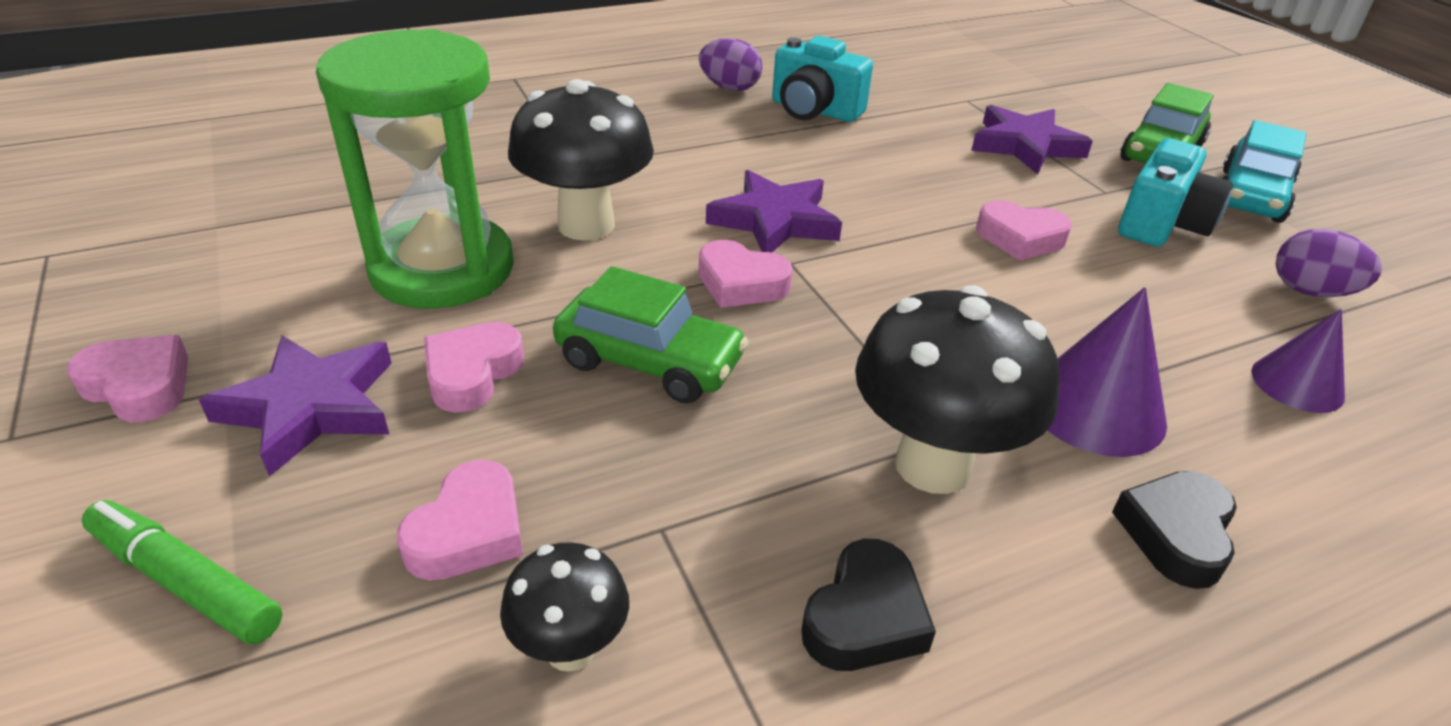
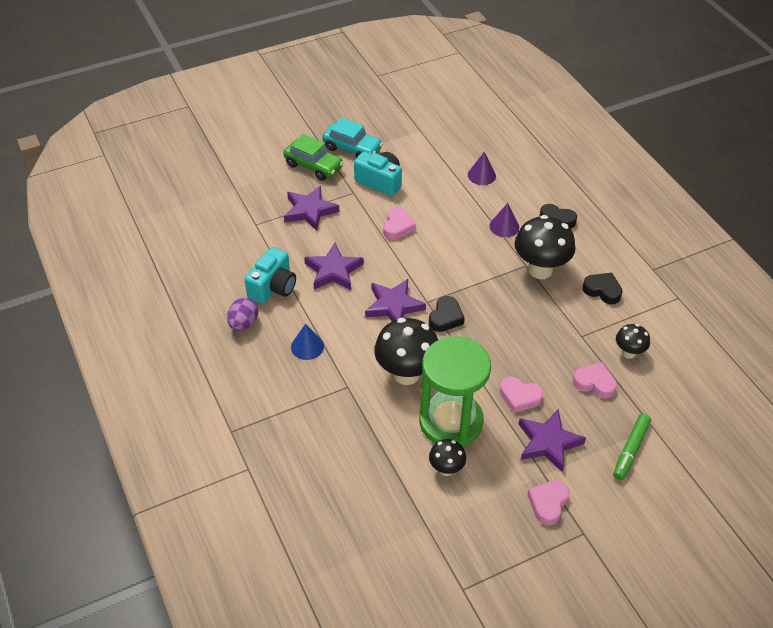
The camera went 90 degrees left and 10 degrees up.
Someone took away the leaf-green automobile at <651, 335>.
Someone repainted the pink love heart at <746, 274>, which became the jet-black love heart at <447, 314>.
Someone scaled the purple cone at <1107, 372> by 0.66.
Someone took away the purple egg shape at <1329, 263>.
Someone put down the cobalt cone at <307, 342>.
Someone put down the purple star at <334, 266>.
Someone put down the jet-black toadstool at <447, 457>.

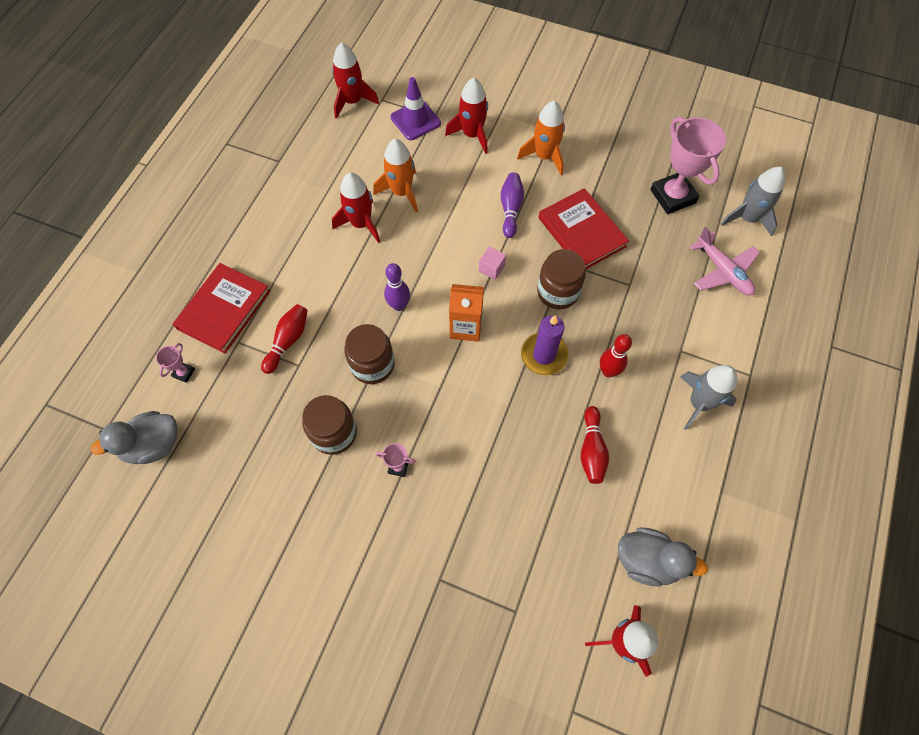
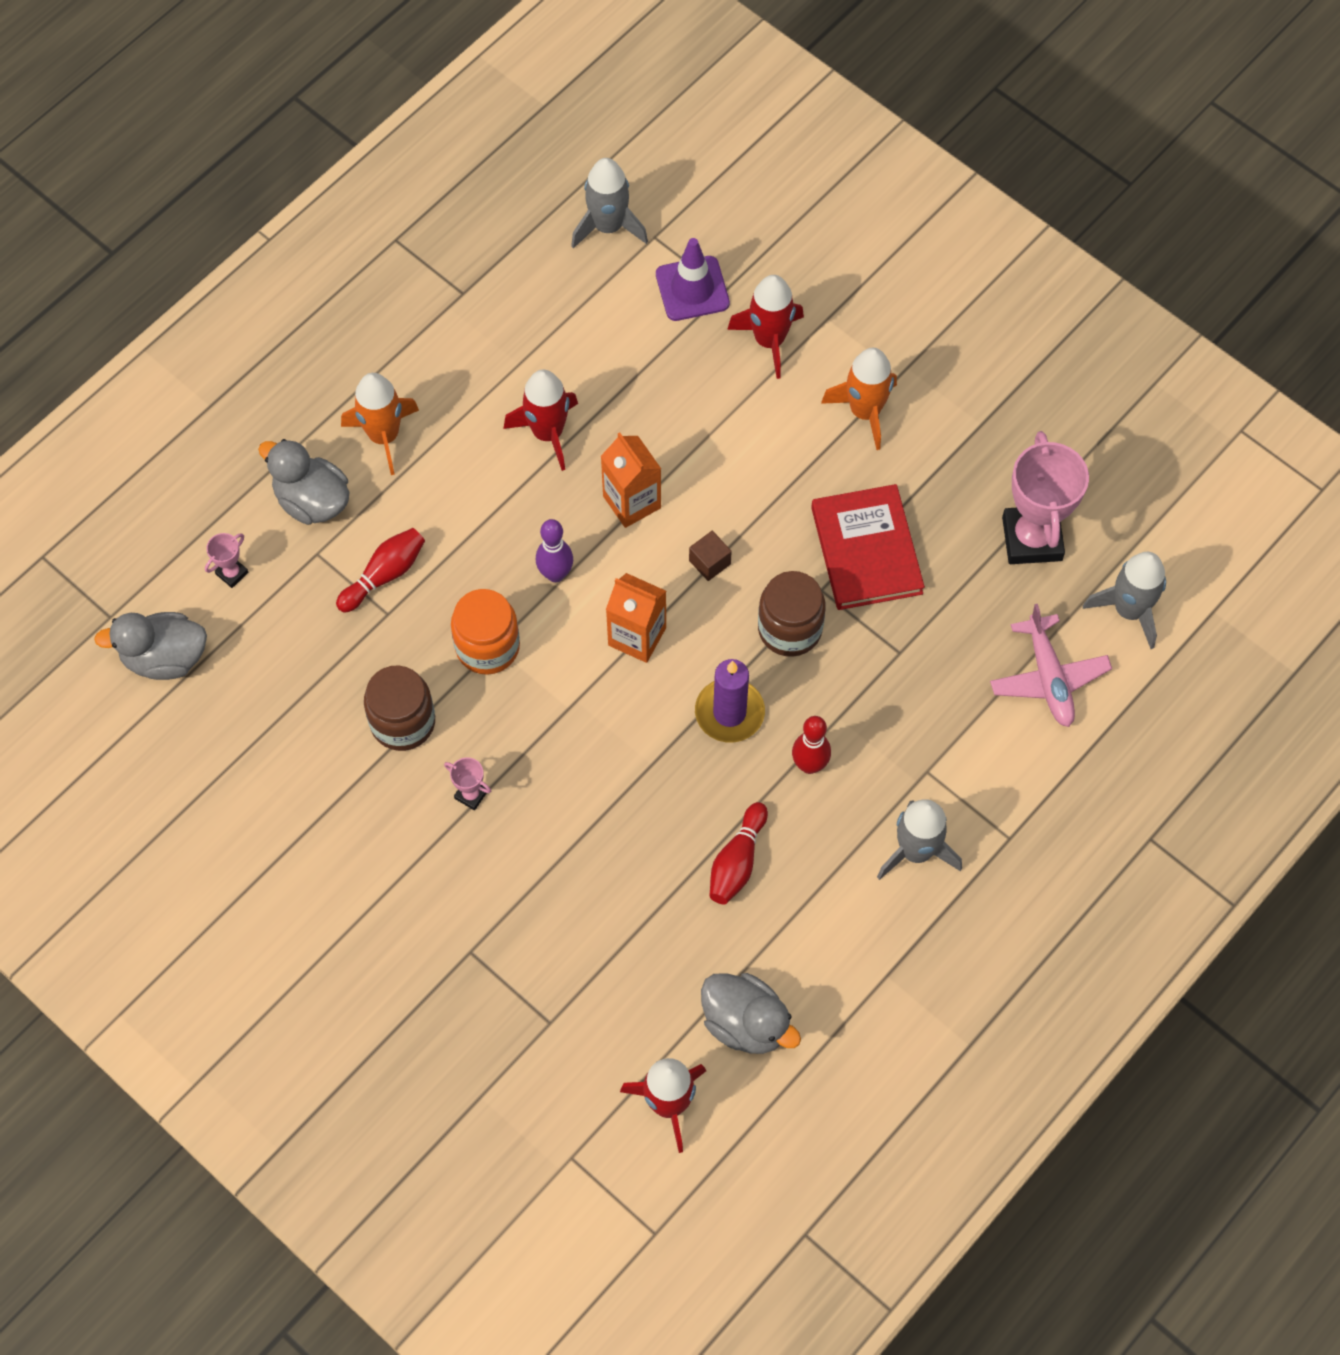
The camera went 20 degrees right and 0 degrees up.
Someone swapped the crimson hardcover at <221, 308> for the gray duck at <303, 482>.
Someone repainted the crimson spaceship at <355, 80>, which became the gray spaceship at <609, 203>.
Someone repainted the dark brown jam jar at <369, 354>, which became the orange-coloured jam jar at <485, 632>.
Someone carried the orange-coloured spaceship from <395, 175> to <380, 424>.
Someone repainted the pink solid cube at <492, 263>, which became the dark brown solid cube at <710, 556>.
Someone took away the purple skittle at <512, 205>.
Someone put down the orange-coloured juice carton at <631, 480>.

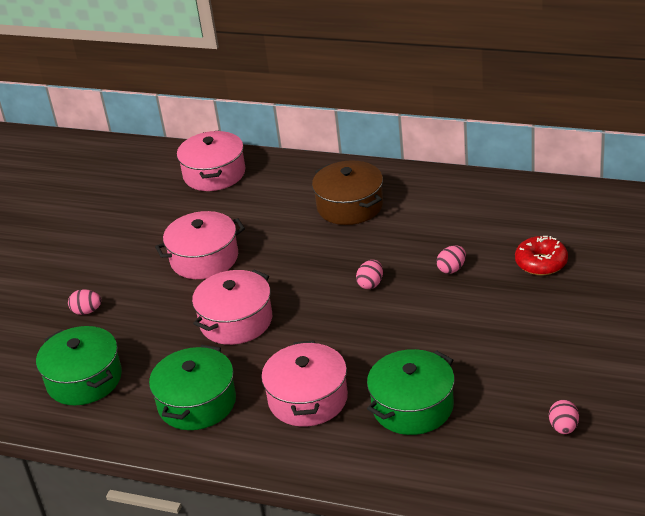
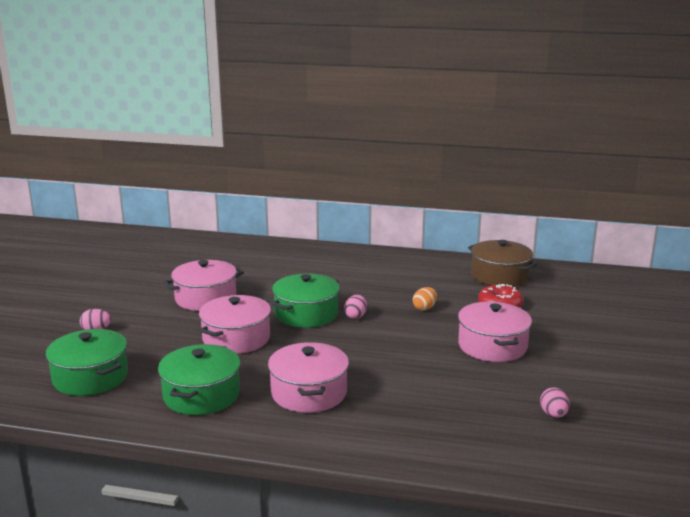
The camera went 10 degrees left and 15 degrees down.
Someone carried the pink stockpot from <211, 161> to <495, 332>.
Someone carried the dark brown stockpot from <347, 192> to <502, 263>.
Someone carried the leaf-green stockpot from <411, 392> to <306, 301>.
Someone repainted the pink egg shape at <451, 259>, which became the orange-coloured egg shape at <425, 299>.

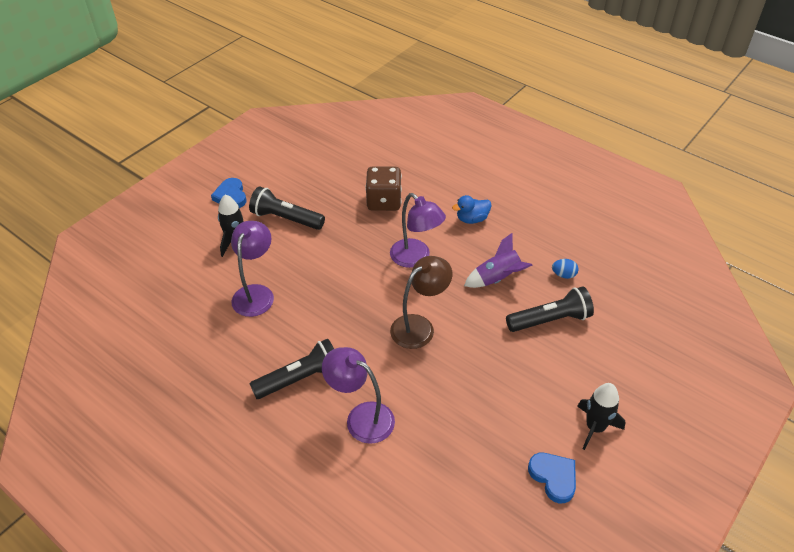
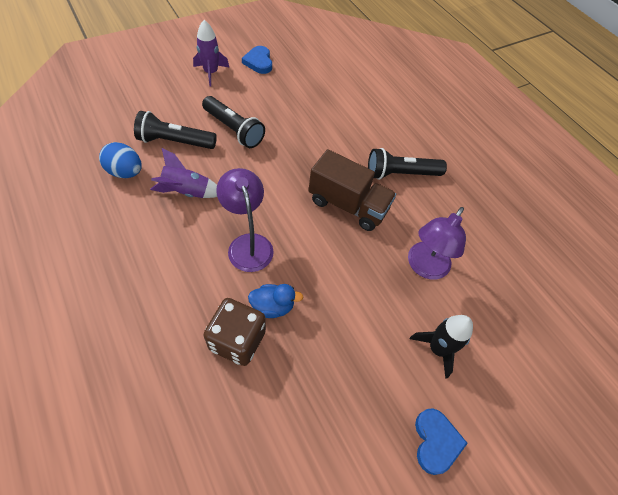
The camera went 165 degrees left and 10 degrees up.
Someone carried the jet-black flashlight from <287, 208> to <233, 122>.
Someone took away the purple reading lamp at <358, 395>.
Someone took away the dark brown reading lamp at <421, 302>.
Someone carried the cobalt duck from <472, 209> to <275, 301>.
Someone scaled the cobalt egg shape at <565, 269> by 1.67.
Someone repainted the jet-black spaceship at <601, 416>, which became the purple spaceship at <211, 53>.
Someone put down the dark brown lorry at <352, 190>.

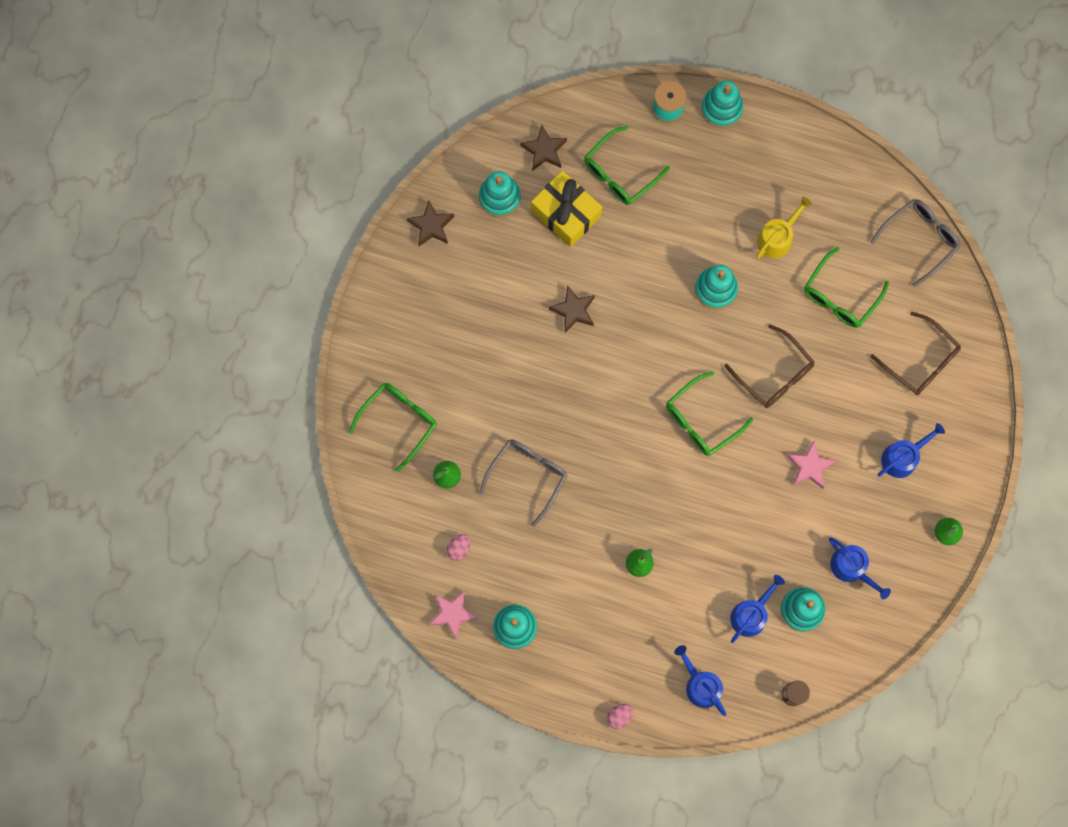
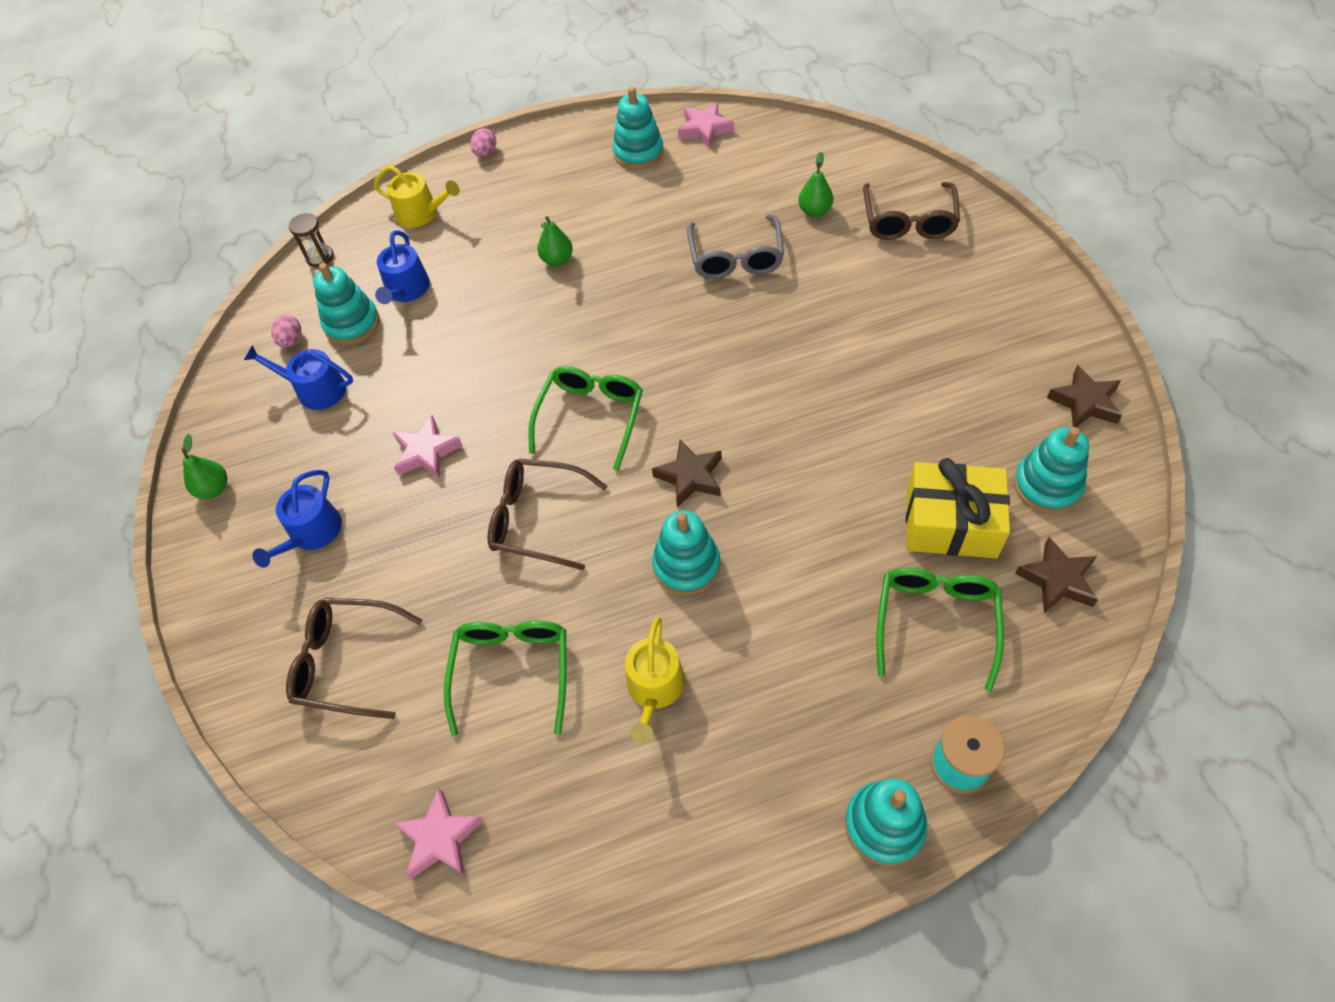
The camera went 150 degrees right and 20 degrees down.
Someone repainted the leaf-green spectacles at <393, 427>, which became the dark brown spectacles at <911, 211>.
Someone carried the pink egg shape from <458, 547> to <286, 331>.
Someone carried the dark brown star from <572, 309> to <687, 473>.
Someone repainted the cobalt sprinkling can at <700, 680>, which became the yellow sprinkling can at <417, 196>.
Someone swapped the gray spectacles at <915, 243> for the pink star at <439, 833>.

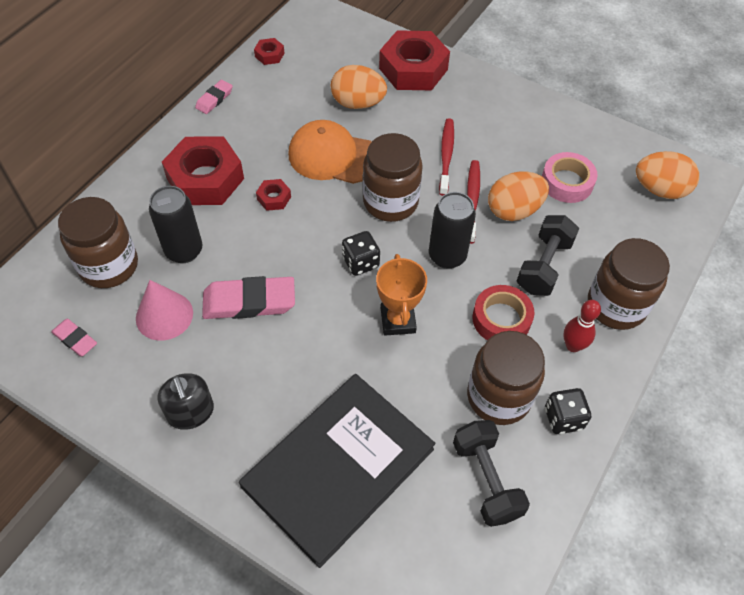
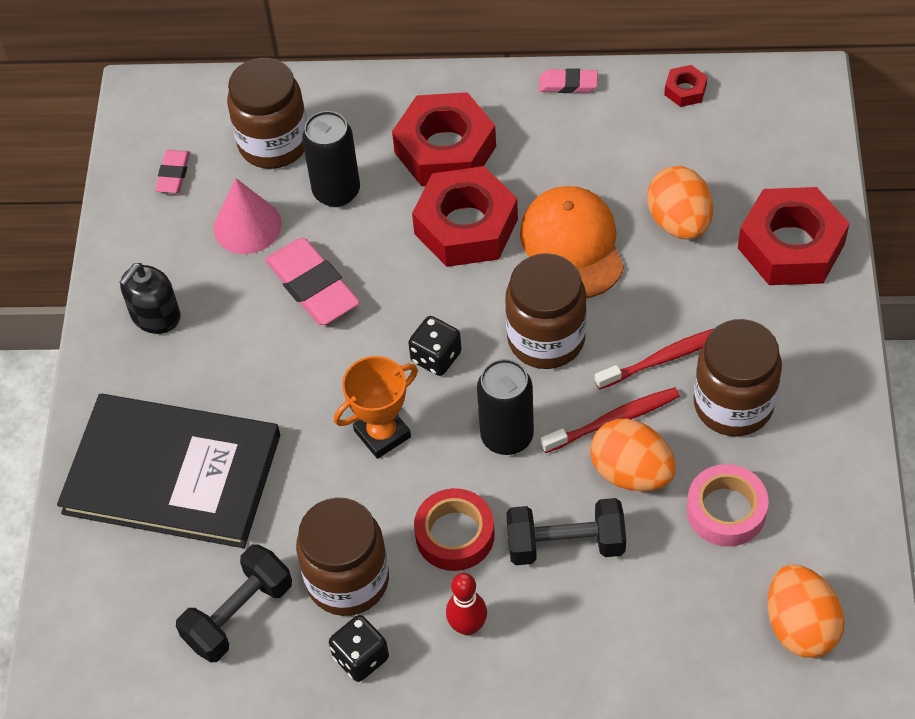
The camera went 65 degrees right and 0 degrees up.
Someone scaled the crimson hexagon nut at <273, 195> by 2.29.
Someone carried the dark brown jam jar from <629, 284> to <738, 377>.

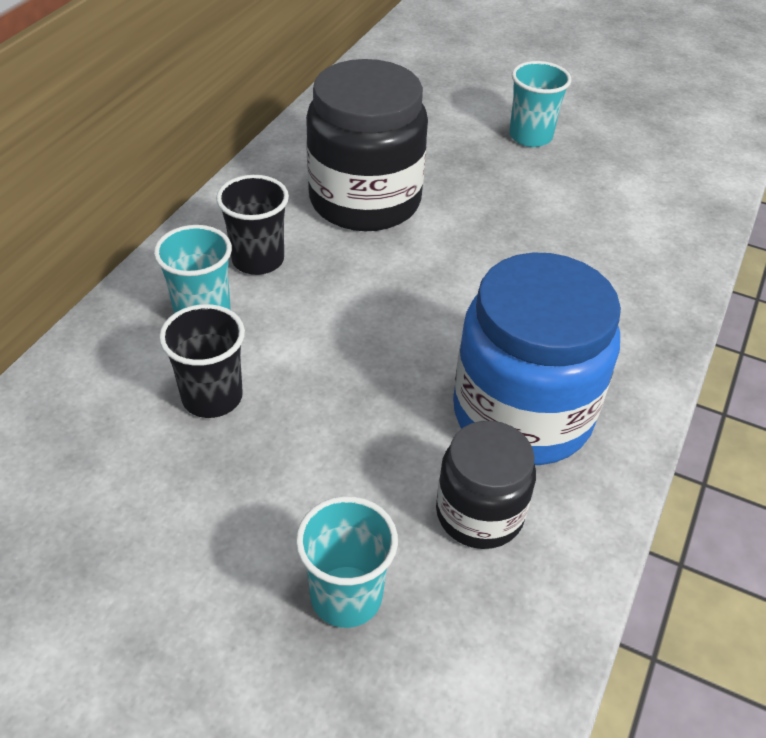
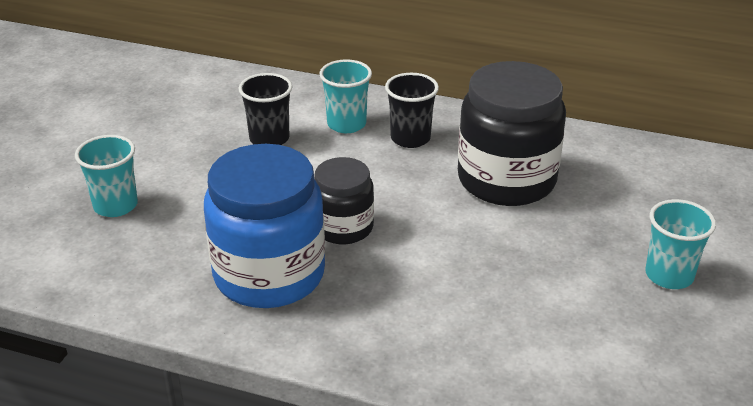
The camera went 85 degrees right and 10 degrees down.
Someone carried the jet-black jam jar from <486, 485> to <344, 200>.

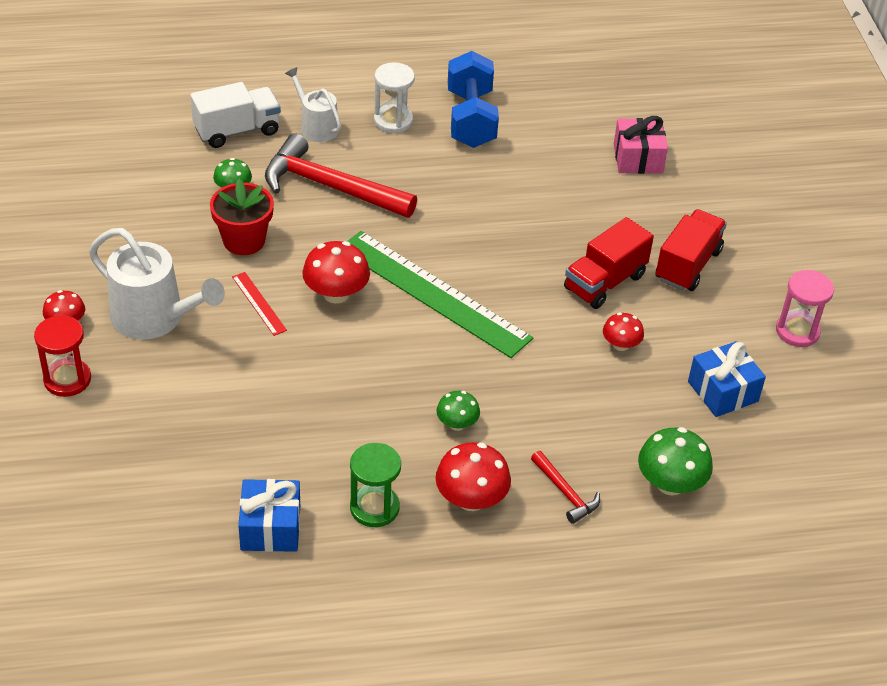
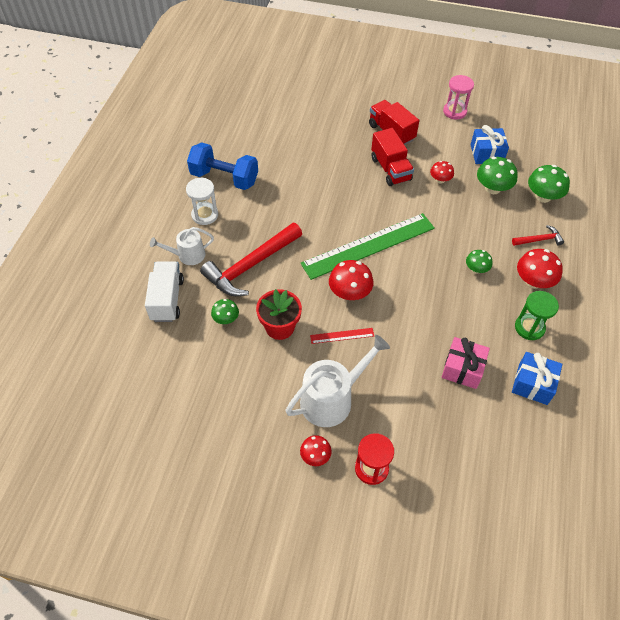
The camera went 65 degrees left and 10 degrees up.
Someone carried the pink gift from <641, 145> to <466, 363>.
Someone put down the leaf-green toadstool at <497, 175>.

